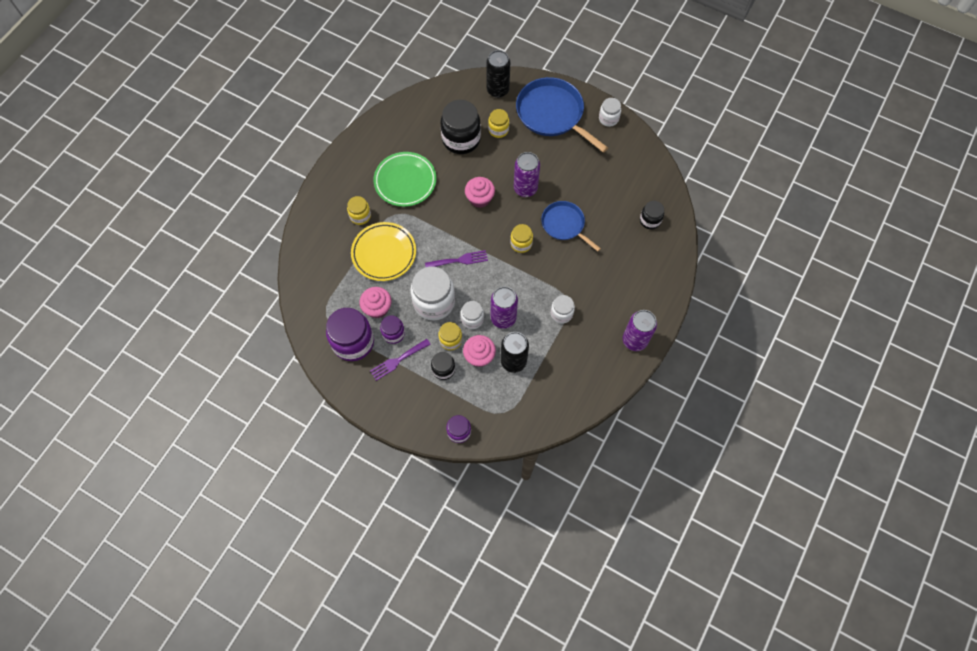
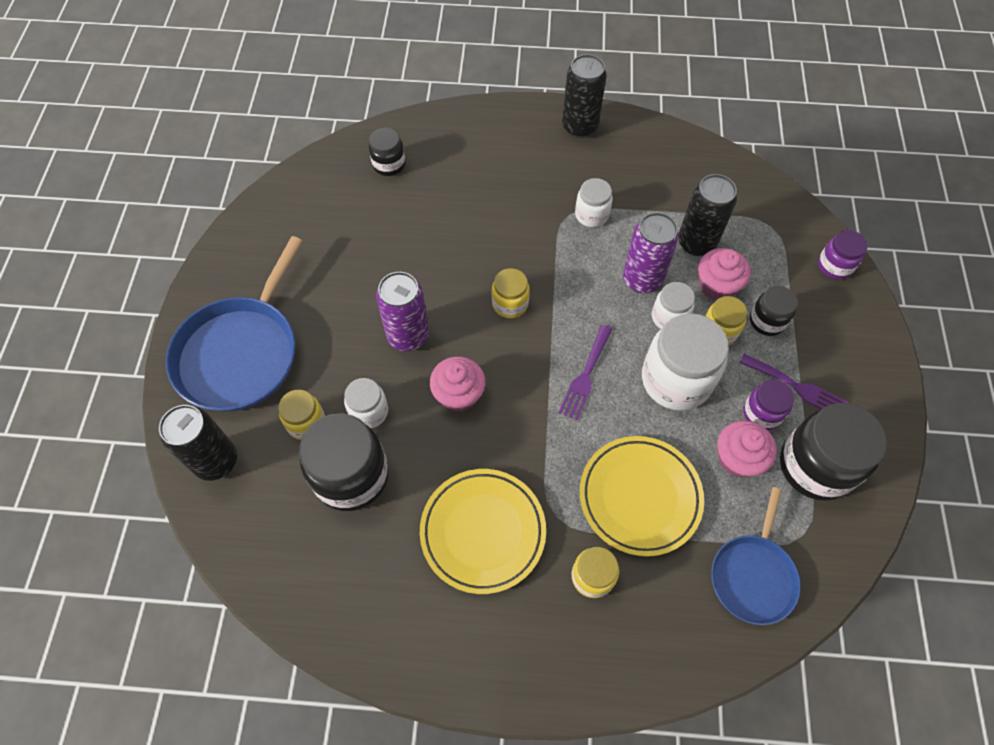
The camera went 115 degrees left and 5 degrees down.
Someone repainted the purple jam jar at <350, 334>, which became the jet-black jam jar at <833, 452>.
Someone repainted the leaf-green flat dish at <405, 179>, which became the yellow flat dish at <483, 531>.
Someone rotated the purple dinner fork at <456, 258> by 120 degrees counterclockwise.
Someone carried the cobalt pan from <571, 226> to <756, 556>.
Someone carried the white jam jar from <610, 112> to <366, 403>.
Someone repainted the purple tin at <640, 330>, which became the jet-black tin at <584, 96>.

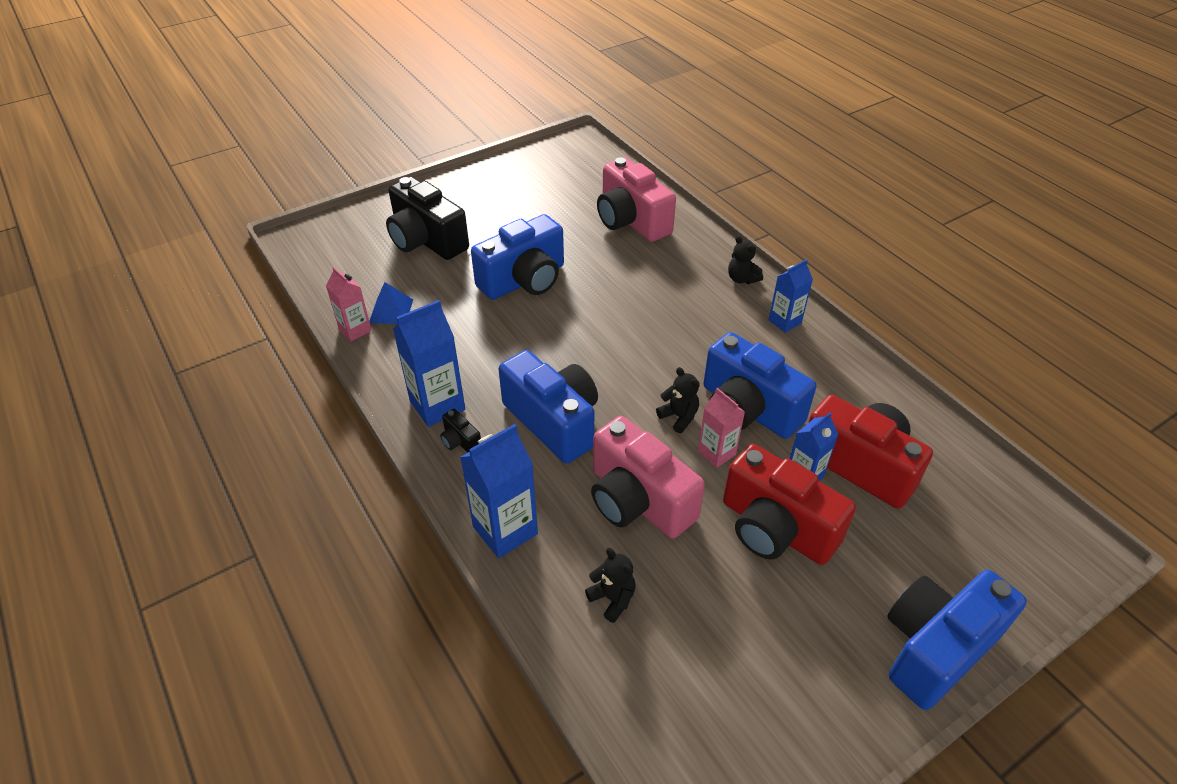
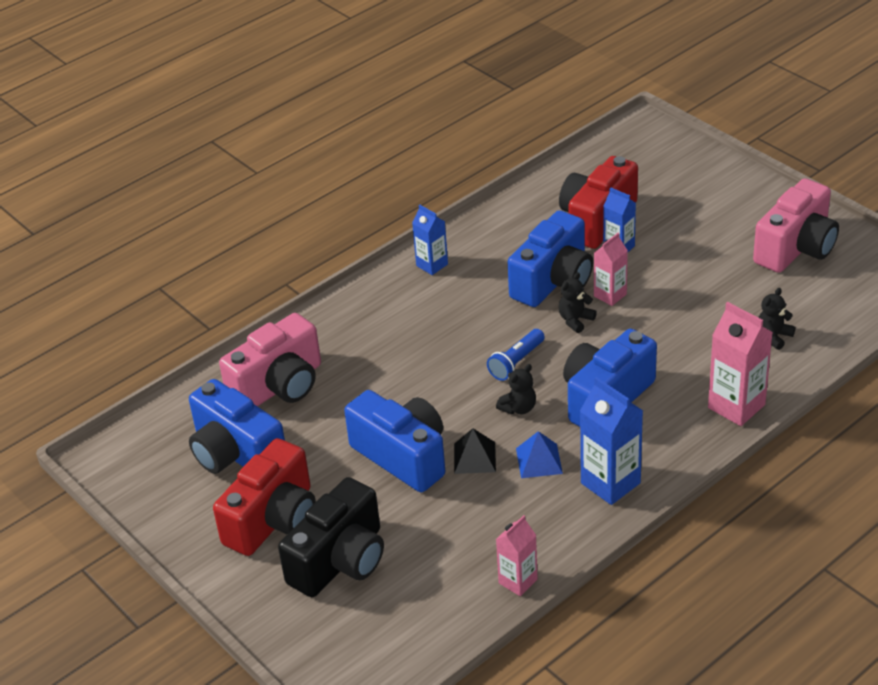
The camera went 95 degrees left and 5 degrees down.
Someone carried the cobalt pyramid shape from <391, 303> to <539, 454>.
Someone took away the jet-black compact camera at <460, 431>.
Someone repainted the cobalt juice carton at <499, 491>, which became the pink juice carton at <740, 364>.
Someone carried the pink compact camera from <648, 477> to <796, 225>.
Someone carried the crimson compact camera from <789, 504> to <264, 497>.
Someone carried the jet-black teddy bear from <745, 260> to <516, 389>.
Someone carried the cobalt compact camera from <957, 640> to <237, 426>.
Someone put down the jet-black pyramid shape at <475, 451>.
Someone put down the cobalt flashlight at <516, 355>.

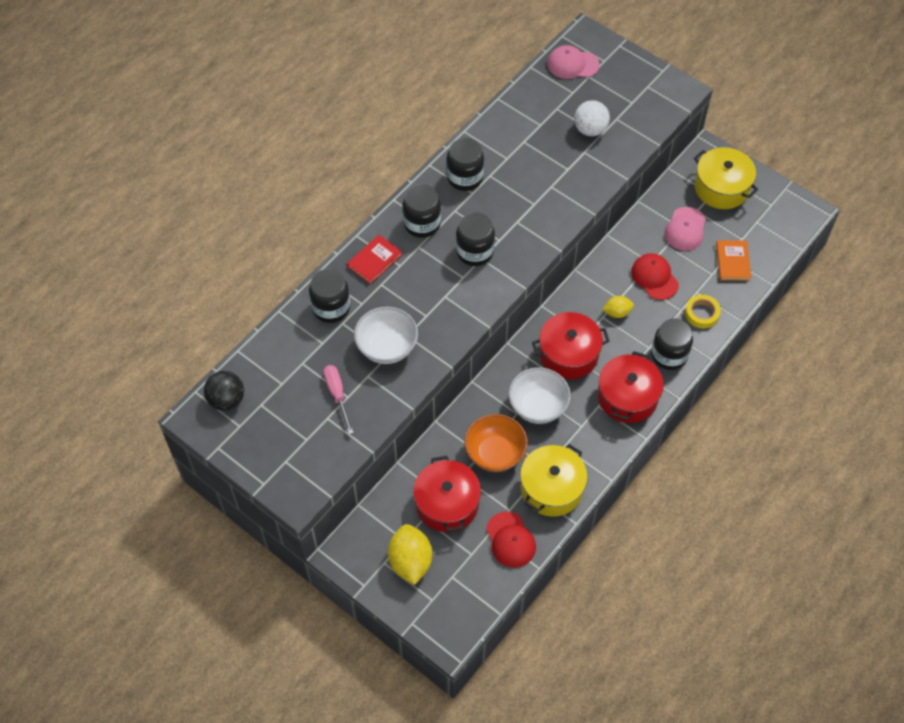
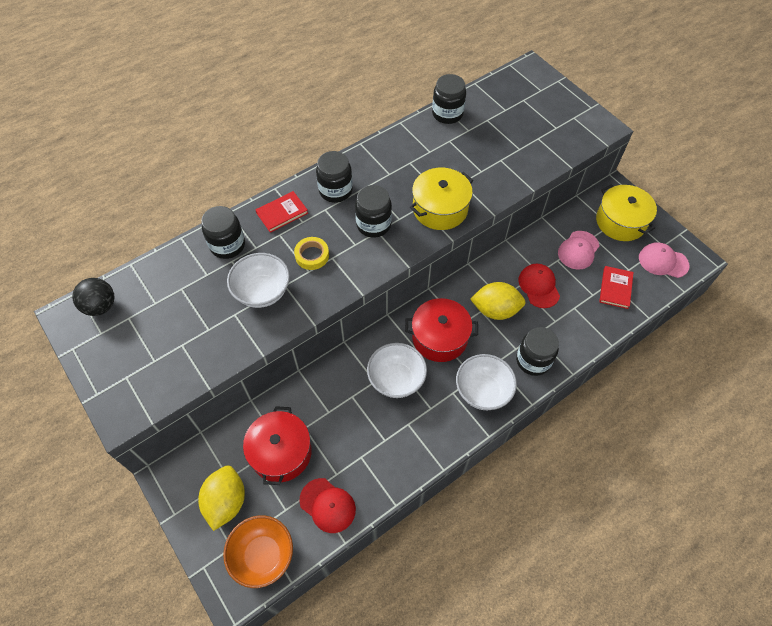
The camera went 15 degrees right and 0 degrees up.
Someone took away the pink flat screwdriver at <339, 399>.
Someone carried the jet-black jam jar from <465, 164> to <449, 99>.
Someone carried the orange-coloured bowl from <496, 443> to <258, 551>.
Someone rotated the crimson baseball cap at <511, 540> by 45 degrees counterclockwise.
Someone carried the yellow stockpot from <554, 480> to <441, 199>.
Someone carried the pink baseball cap from <573, 62> to <664, 260>.
Someone took away the white ball at <592, 118>.
Someone swapped the crimson stockpot at <631, 387> for the white bowl at <486, 382>.
Someone scaled the yellow toy lemon at <618, 307> by 1.79.
Someone carried the yellow roll of tape from <703, 311> to <311, 253>.
Someone repainted the orange-coloured hardcover at <733, 260>, which became the crimson hardcover at <616, 287>.

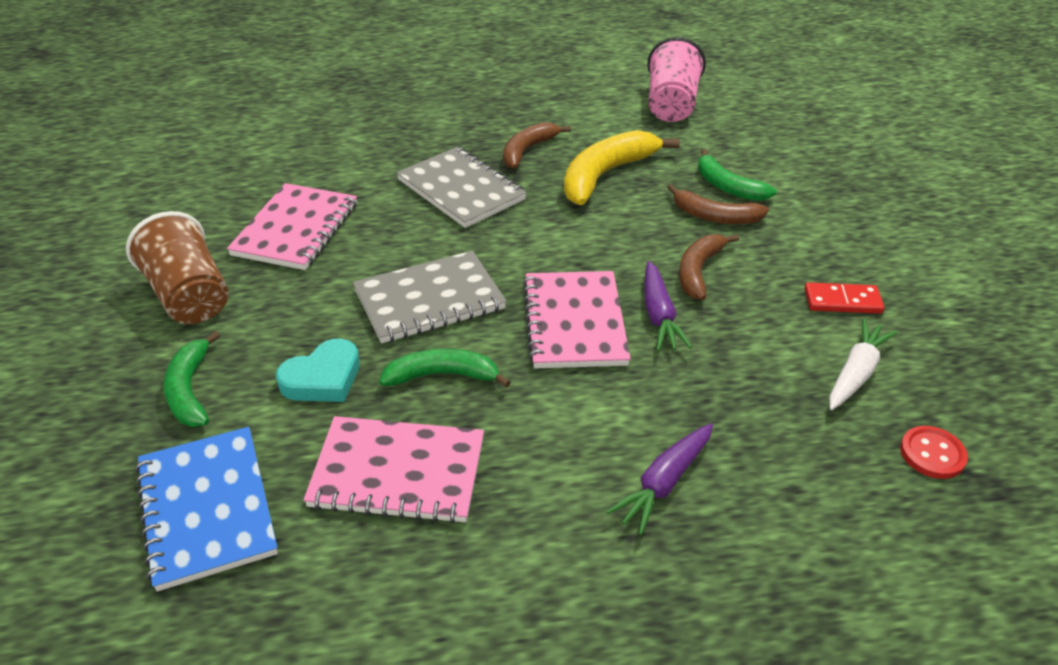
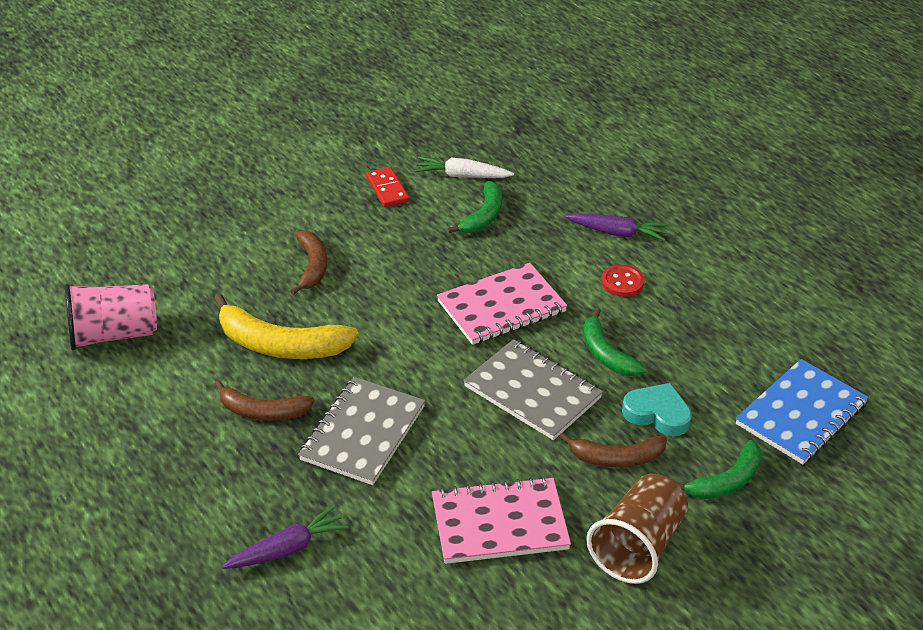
The camera went 115 degrees left and 0 degrees up.
Someone took away the pink notepad at <393, 470>.
Someone carried the purple root vegetable from <668, 306> to <285, 537>.
Someone carried the dark brown banana fruit from <709, 267> to <613, 450>.
Someone carried the leaf-green banana fruit from <737, 175> to <474, 207>.
Someone carried the crimson button from <934, 452> to <623, 281>.

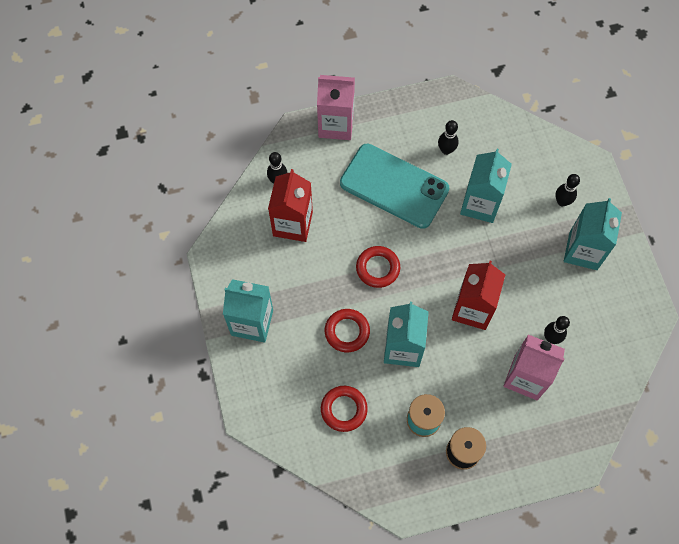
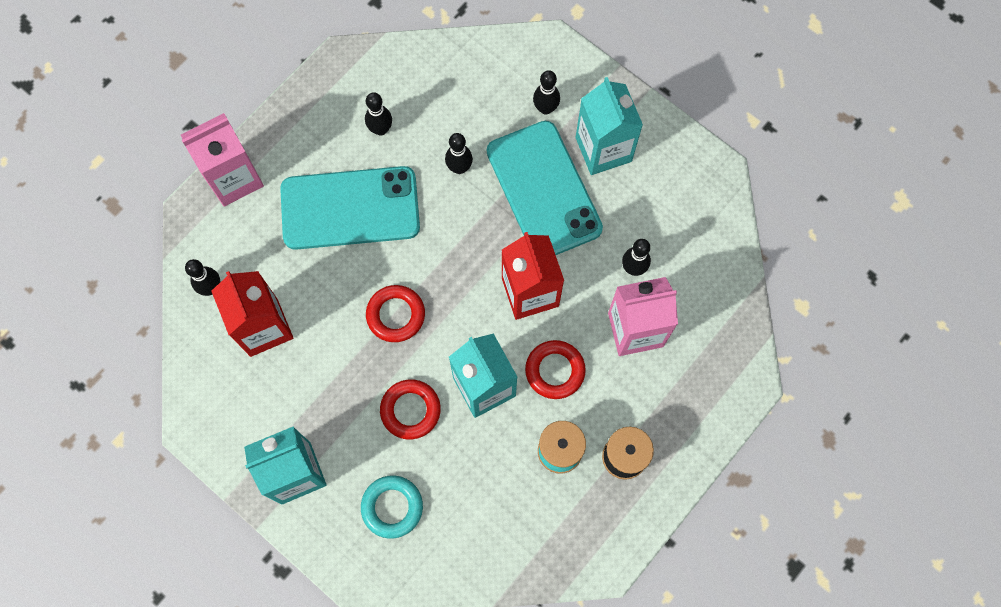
The camera went 35 degrees left and 5 degrees up.
Someone carried the crimson ring from <344, 409> to <555, 369>.
Someone swapped the teal juice carton at <486, 186> for the jet-black skittle at <459, 153>.
Someone put down the teal ring at <392, 507>.
Someone put down the teal smartphone at <545, 188>.

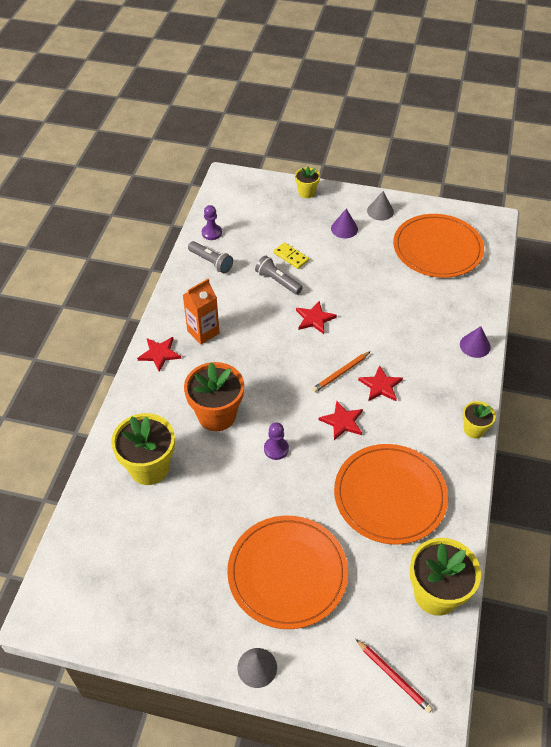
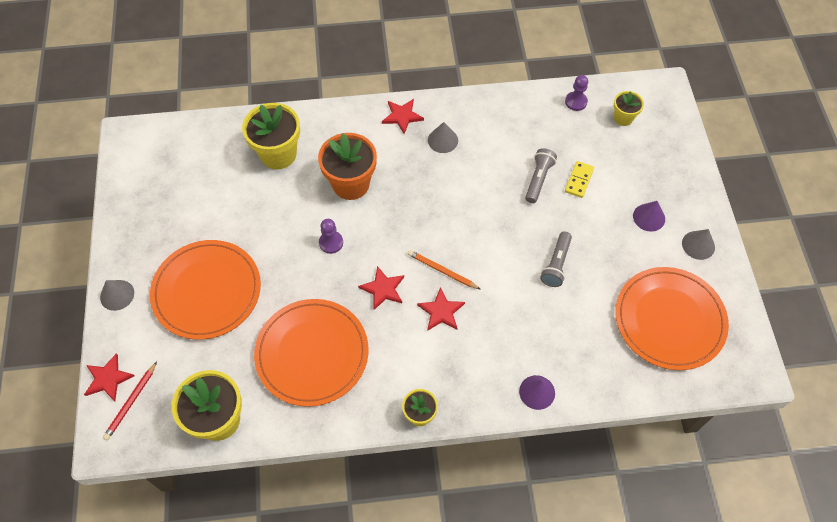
The camera went 70 degrees right and 10 degrees up.
Someone swapped the orange-coloured juice carton at <201, 311> for the gray cone at <443, 137>.
Someone carried the gray flashlight from <210, 257> to <556, 259>.
Someone carried the yellow potted plant from <307, 182> to <629, 108>.
Someone carried the crimson star from <316, 317> to <109, 377>.

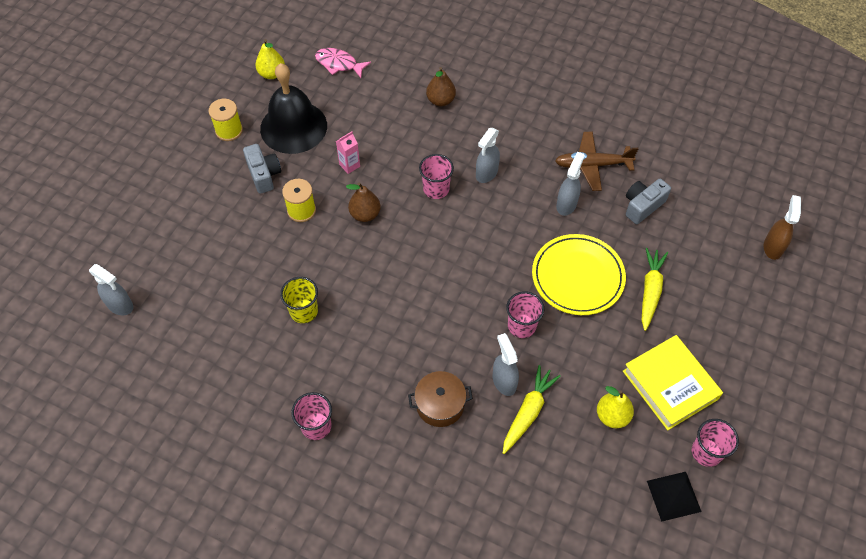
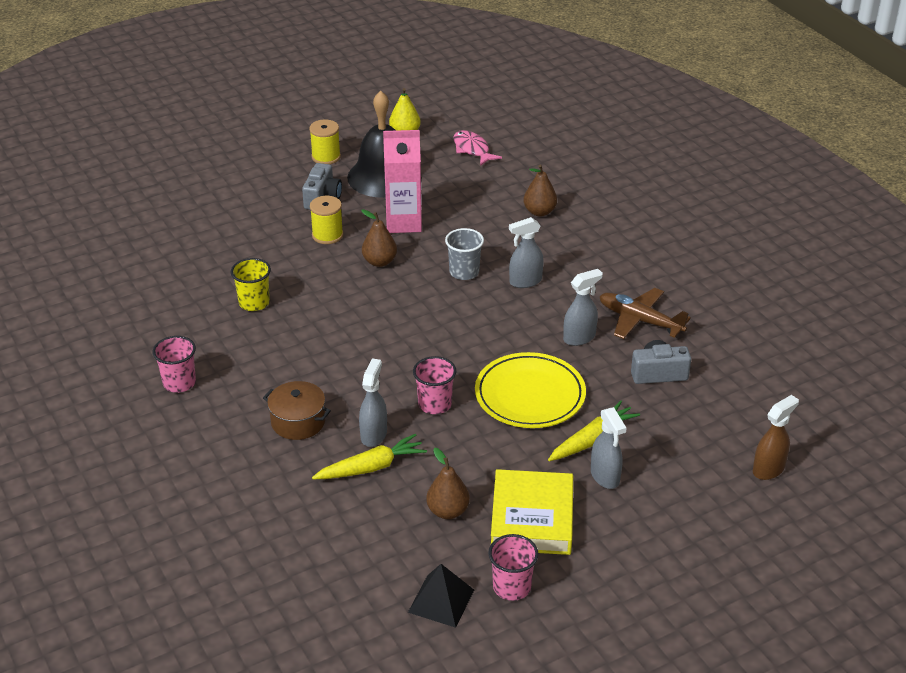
The camera went 35 degrees right and 20 degrees down.
Someone carried the gray sprayer from <111, 289> to <609, 448>.
Someone scaled the pink juice carton at <348, 152> by 2.04.
Someone repainted the pink tumbler at <436, 176>, which became the gray tumbler at <464, 254>.
Someone repainted the yellow pear fruit at <615, 407>, which became the dark brown pear fruit at <448, 483>.

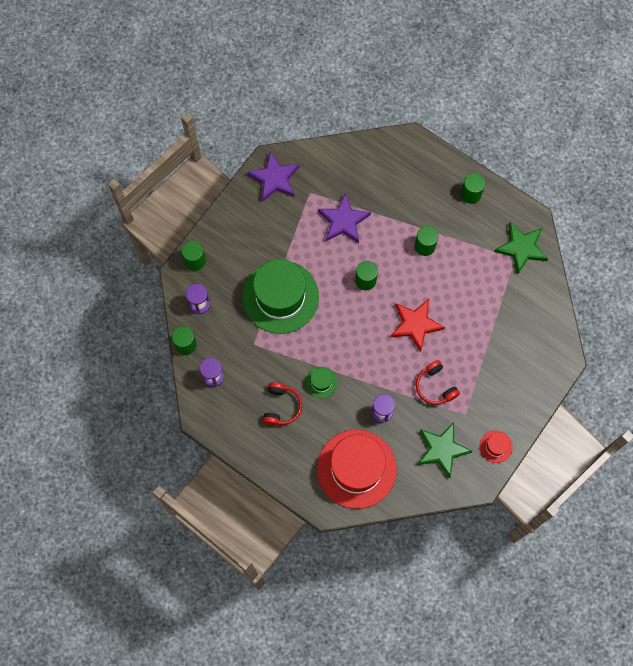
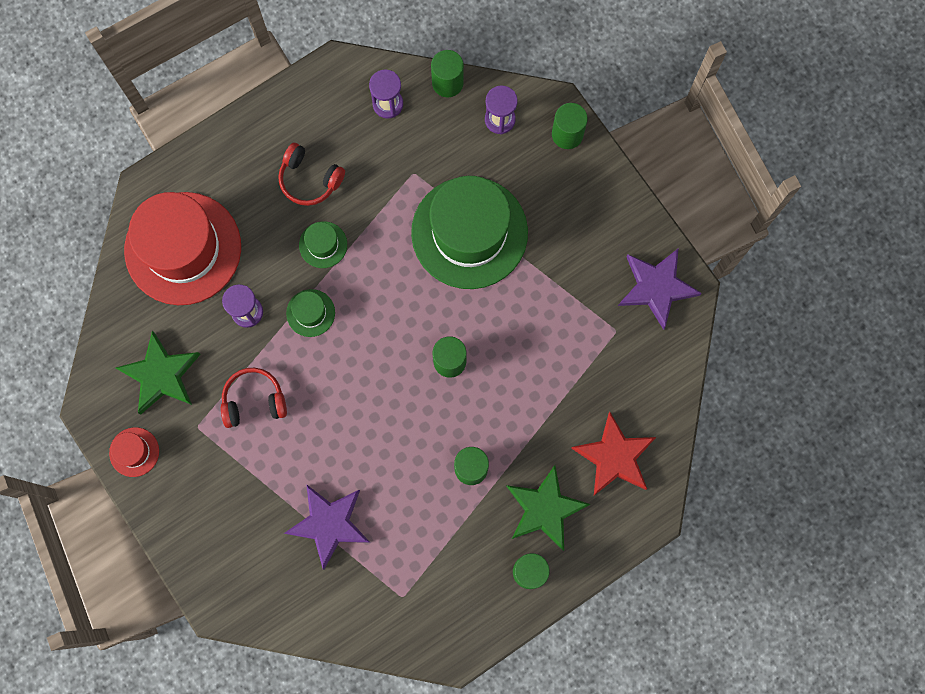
The camera went 110 degrees right and 5 degrees up.
Someone carried the purple star from <344, 218> to <327, 527>.
Someone carried the crimson star from <418, 325> to <613, 453>.
Someone carried the leaf-green star from <521, 248> to <548, 508>.
Someone put down the leaf-green hat at <310, 313>.

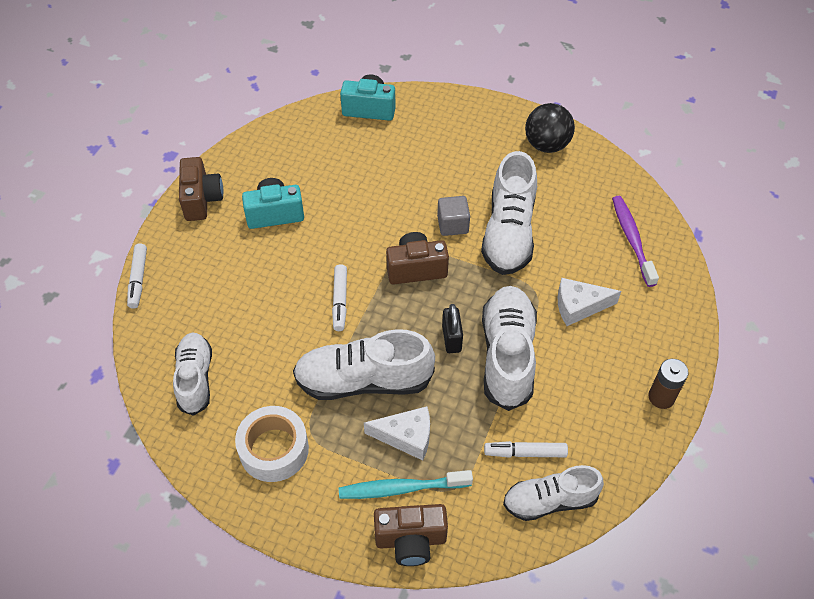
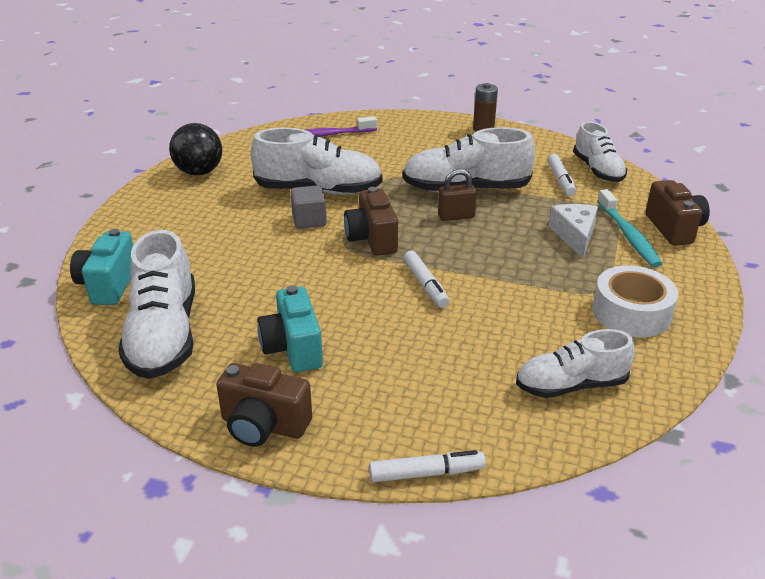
The camera went 95 degrees left and 20 degrees down.
Someone rotated the dark brown compact camera at <201, 189> by 150 degrees counterclockwise.
Someone carried the white sneaker from <364, 364> to <156, 304>.
Someone rotated the white marker at <339, 297> by 75 degrees clockwise.
Someone repainted the jet-black lock at <452, 328>, which became the dark brown lock at <457, 195>.
Someone took away the white piece of cheese at <589, 302>.

